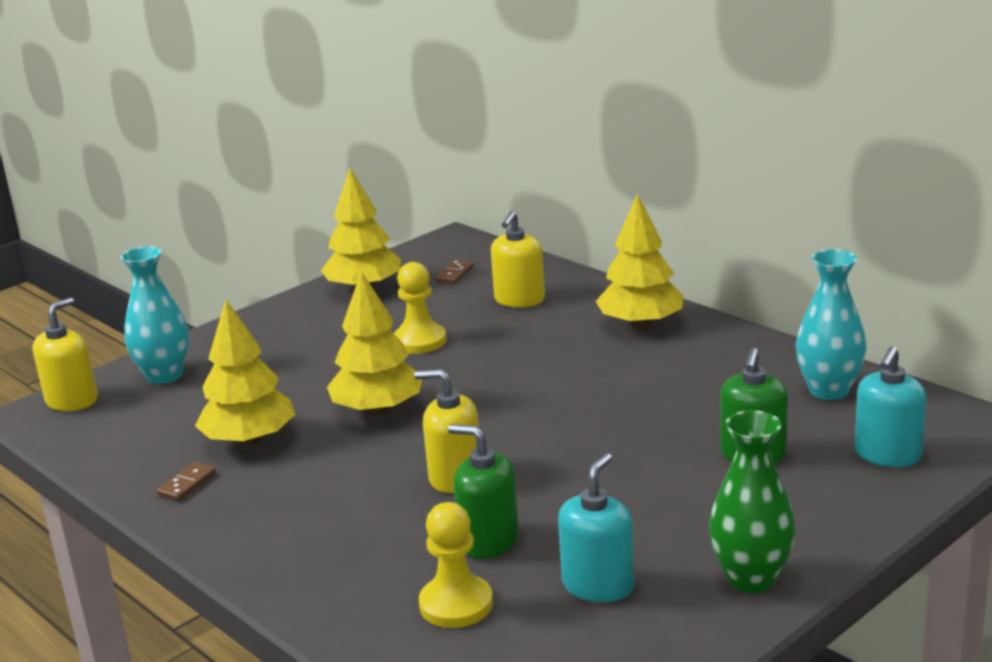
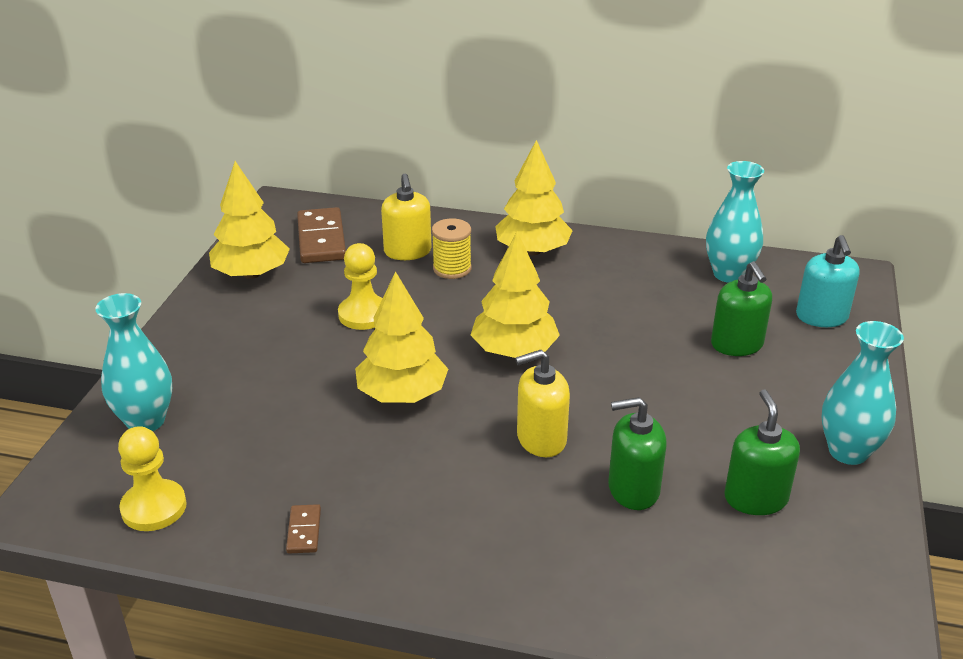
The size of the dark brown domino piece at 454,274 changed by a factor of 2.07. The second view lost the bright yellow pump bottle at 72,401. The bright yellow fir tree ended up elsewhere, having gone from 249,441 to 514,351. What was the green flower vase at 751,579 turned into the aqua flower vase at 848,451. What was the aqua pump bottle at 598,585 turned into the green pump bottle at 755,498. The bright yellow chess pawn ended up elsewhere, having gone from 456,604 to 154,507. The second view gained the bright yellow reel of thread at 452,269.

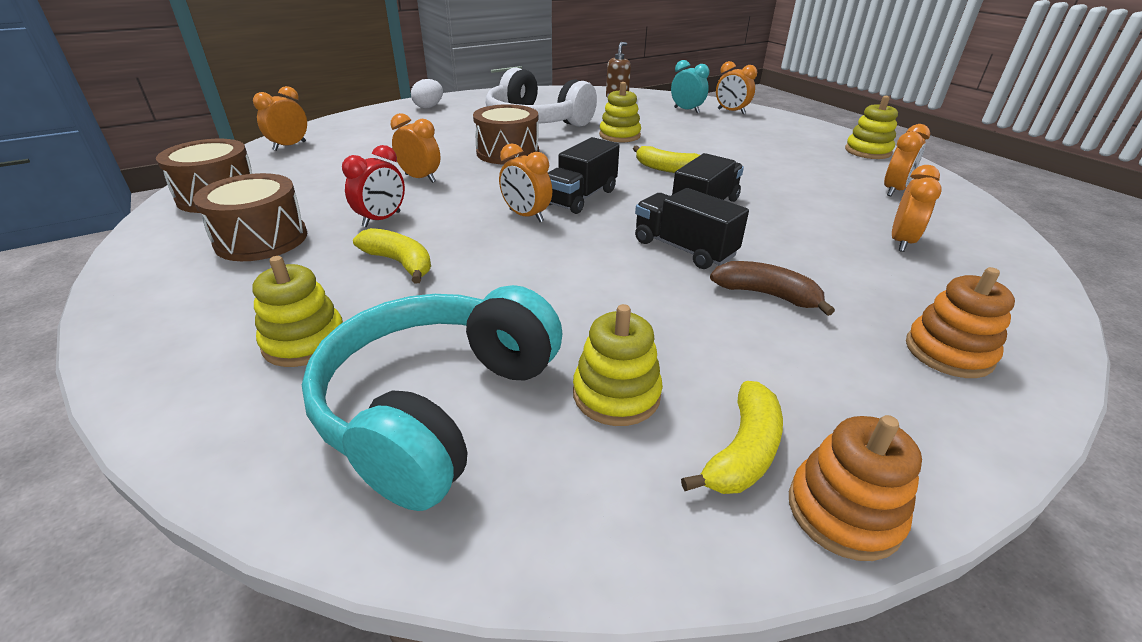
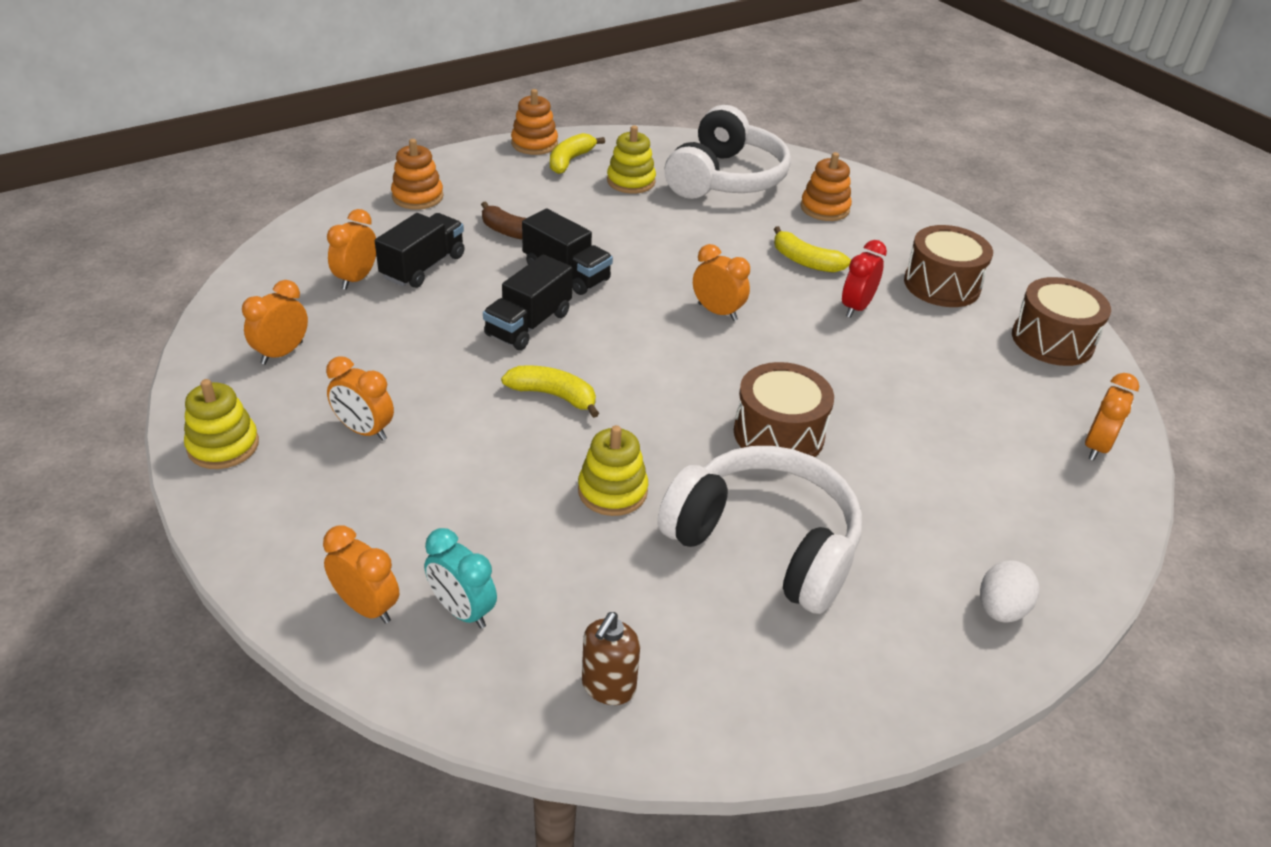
The orange clock ended up elsewhere, having gone from 420,178 to 364,431. The ebony toy truck ended up elsewhere, having gone from 581,197 to 423,267. What was the bright yellow stacking toy at 304,341 turned into the orange stacking toy at 824,208. What was the aqua over-ear headphones at 438,407 turned into the snow-white over-ear headphones at 725,178.

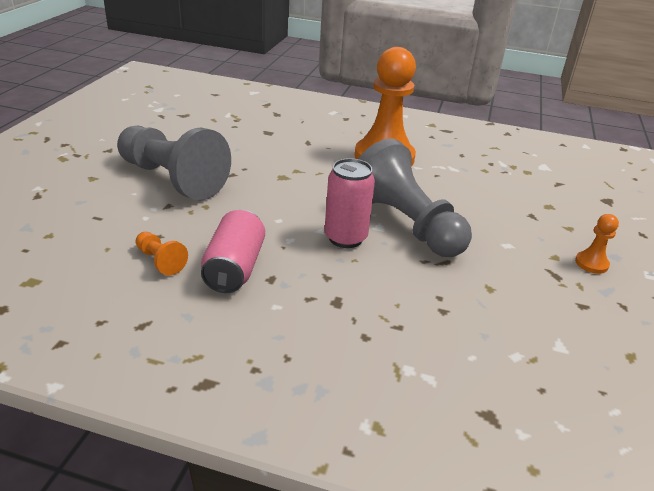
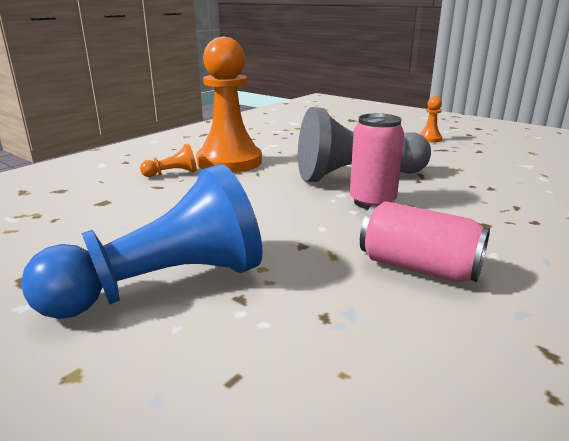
What was the grey chess pawn at 172,179 turned into the blue chess pawn at 162,285. The orange chess pawn ended up elsewhere, having gone from 160,261 to 172,173.

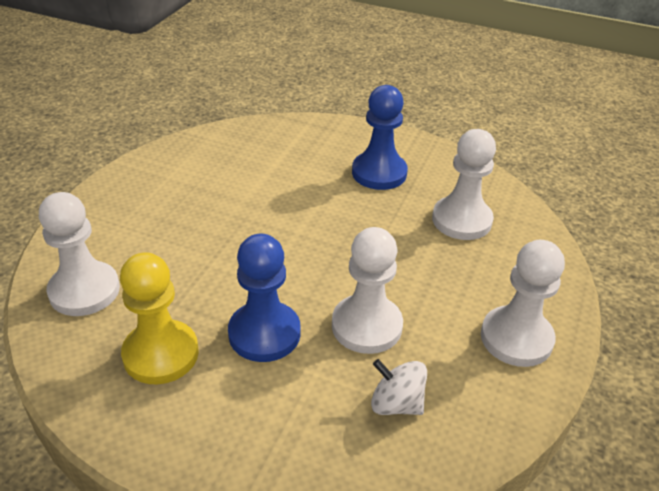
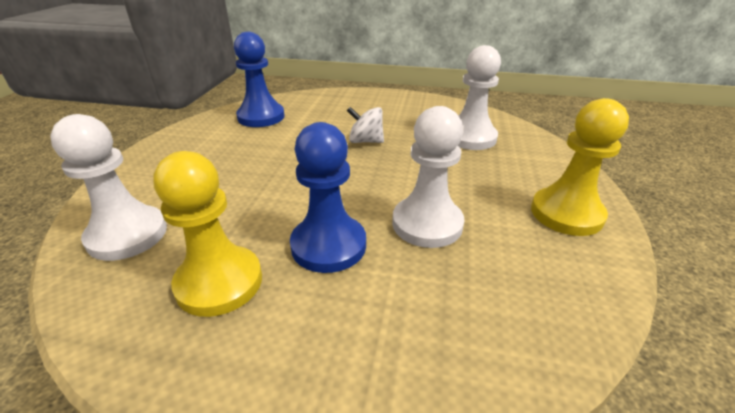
The blue chess pawn ended up elsewhere, having gone from 379,173 to 261,117. What was the snow-white chess pawn at 516,338 turned into the bright yellow chess pawn at 566,213. The snow-white toy top ended up elsewhere, having gone from 396,404 to 365,141.

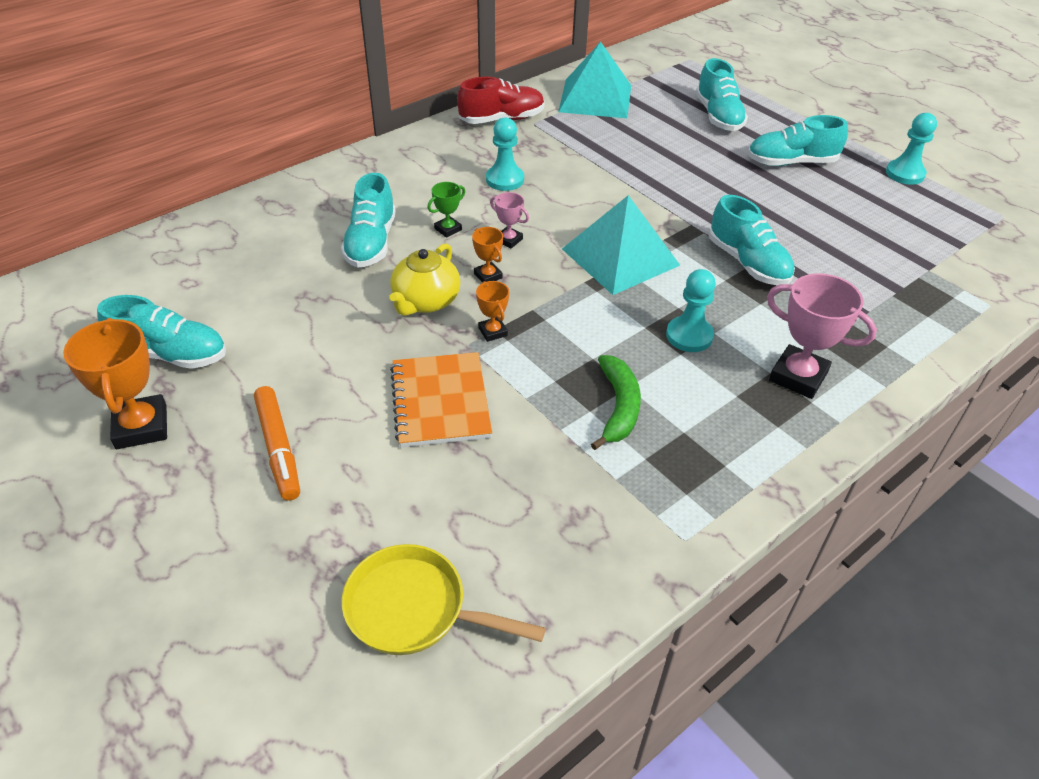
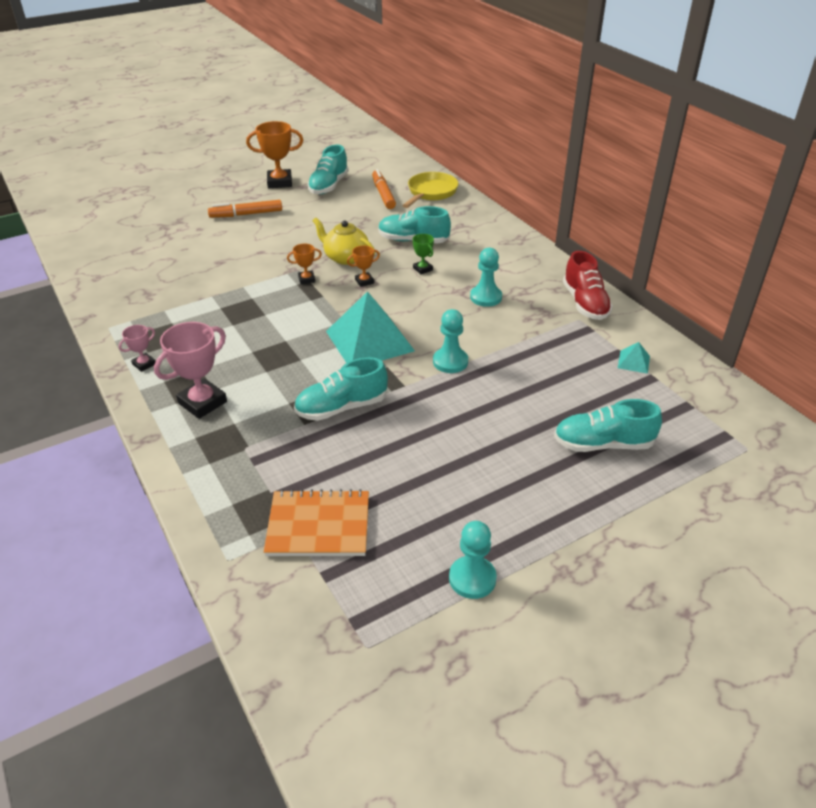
The size of the aqua solid pyramid at 595,98 changed by a factor of 0.41. The second view lost the aqua lace-up shoe at 791,162. The rose-pink award cup ended up elsewhere, having gone from 509,240 to 144,364. The aqua chess pawn ended up elsewhere, having gone from 689,336 to 450,362. The orange notebook ended up elsewhere, having gone from 440,402 to 318,525. The second view lost the green banana fruit at 618,407. The bright yellow skillet ended up elsewhere, having gone from 414,609 to 431,193. The second view gained the orange marker pen at 383,194.

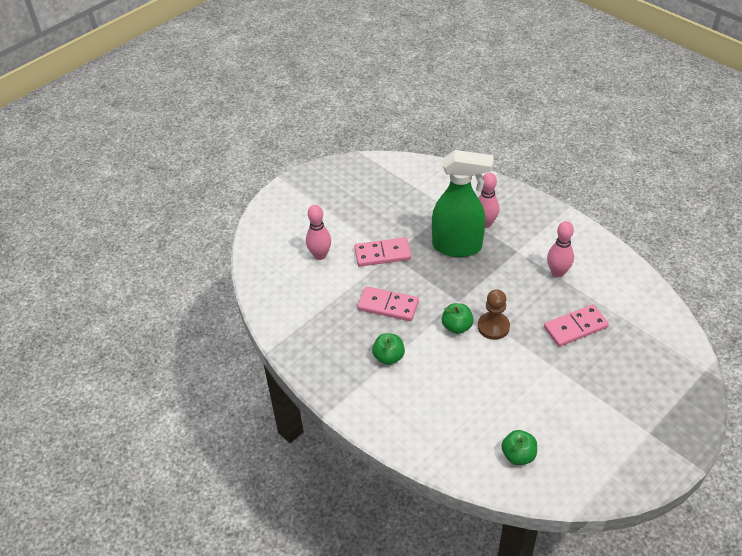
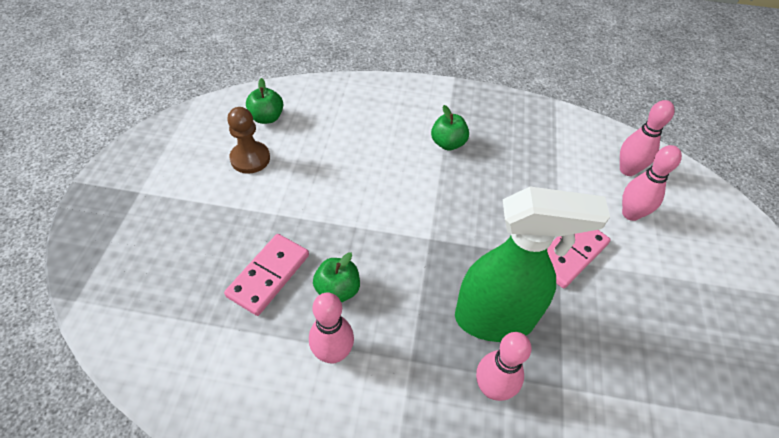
The green spray bottle at 457,246 ended up facing another way, 150 degrees counterclockwise from before. The second view lost the rose-pink domino piece at 388,306. The dark brown chess pawn ended up elsewhere, having gone from 493,327 to 250,158. The green apple ended up elsewhere, having gone from 457,327 to 337,290. The second view gained the rose-pink skittle at 627,170.

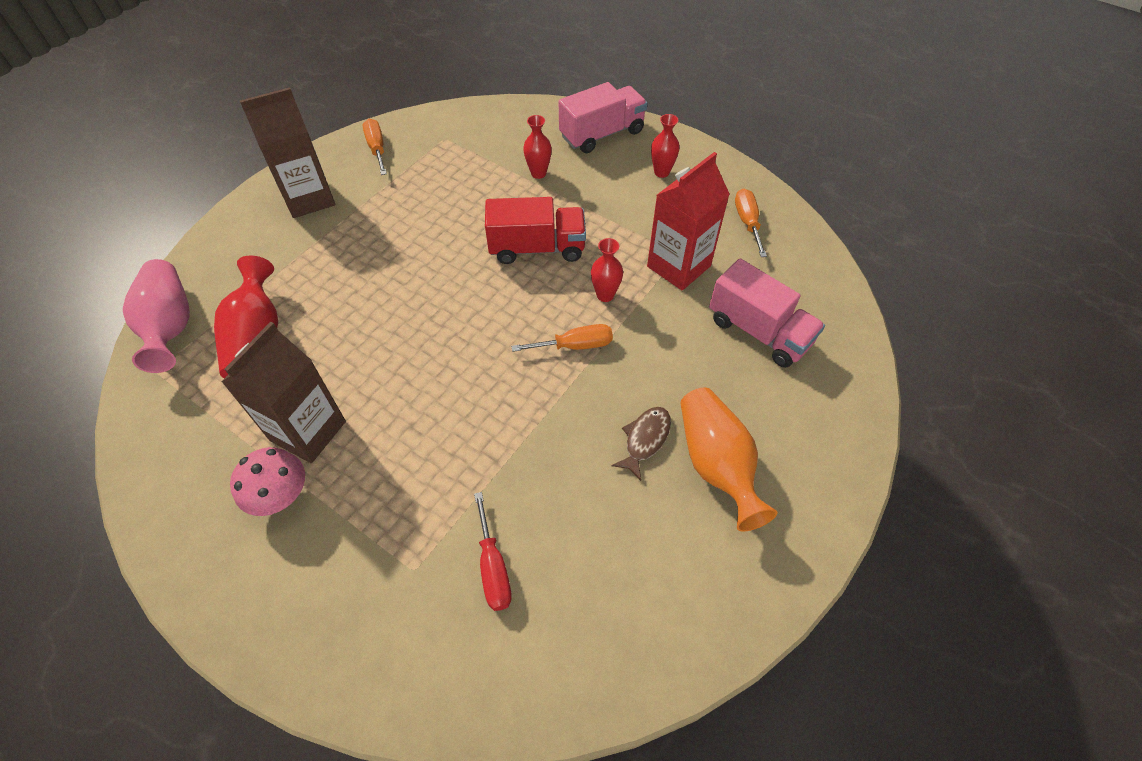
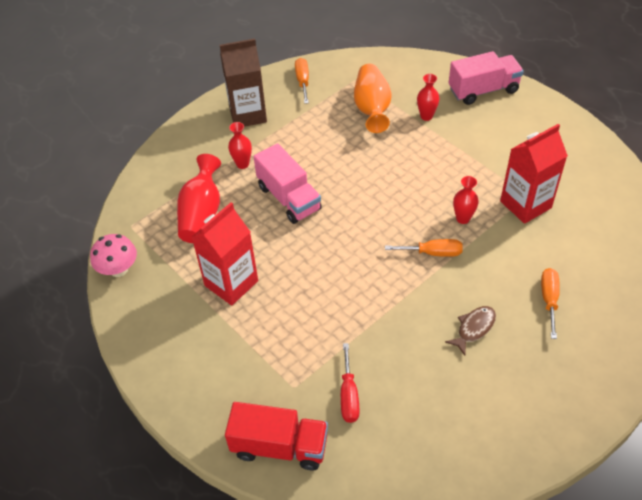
The scarlet flower vase ended up elsewhere, having gone from 661,172 to 242,164. The orange flat screwdriver ended up elsewhere, having gone from 747,222 to 549,300. The scarlet toy truck ended up elsewhere, having gone from 537,248 to 279,446. The rose-pink toy truck ended up elsewhere, having gone from 758,331 to 289,198. The second view lost the rose-pink flower vase at 170,326. What was the dark brown juice carton at 308,431 turned into the scarlet juice carton at 231,283. The orange flower vase ended up elsewhere, having gone from 716,464 to 372,108. The rose-pink fungus ended up elsewhere, having gone from 281,496 to 118,269.

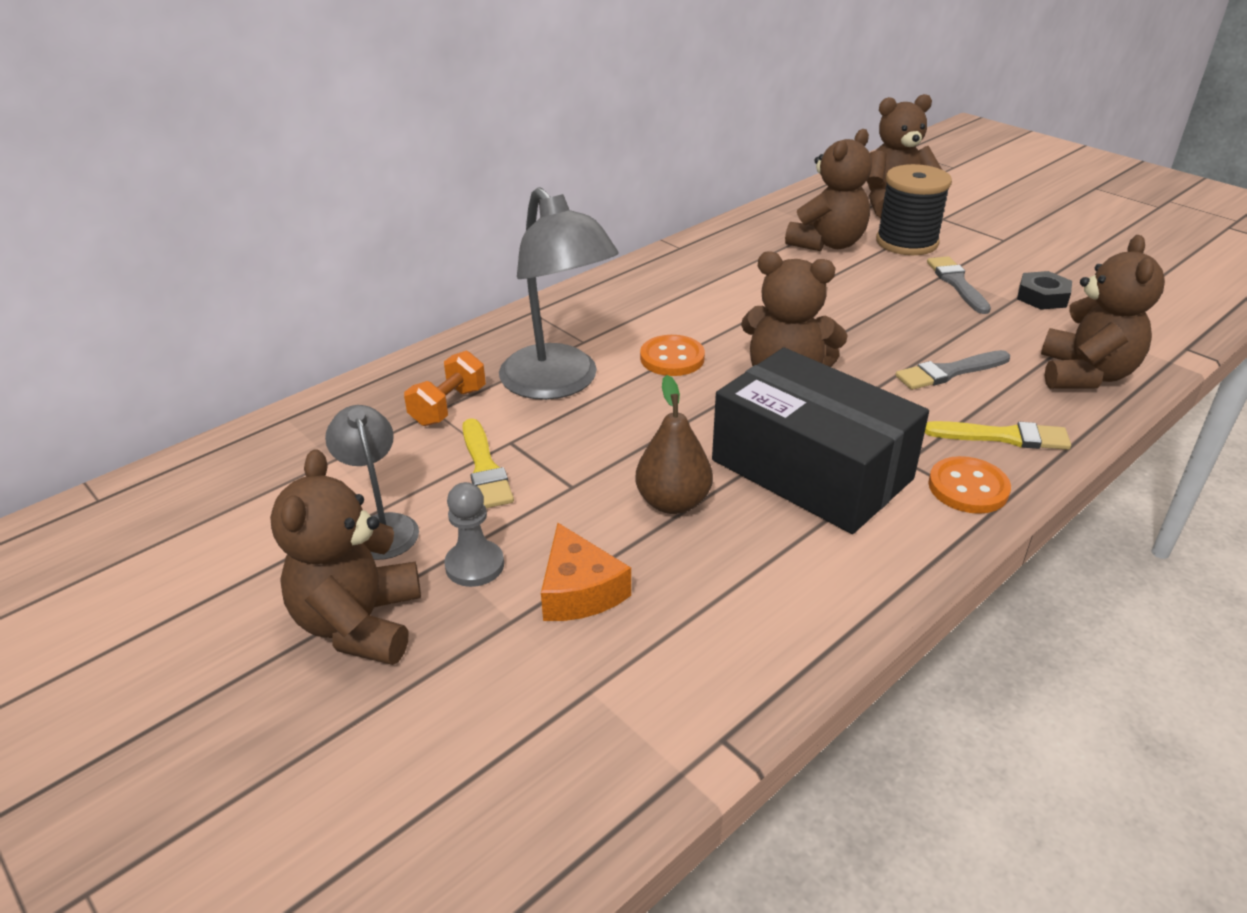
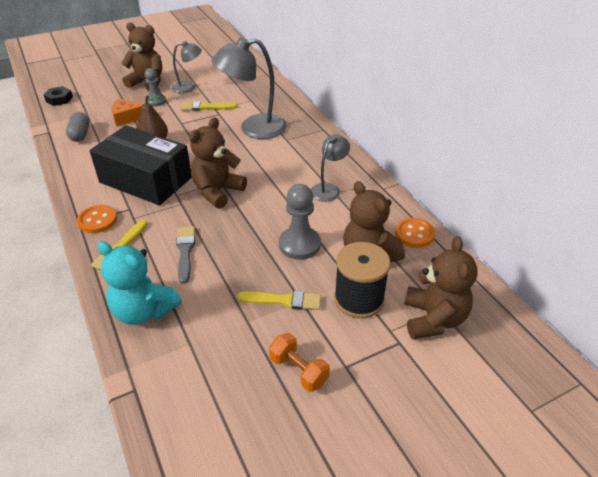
What was the dark brown teddy bear at 1085,375 turned into the aqua teddy bear at 144,311. What was the grey paint brush at 957,283 turned into the bright yellow paint brush at 283,301. The ebony nut ended up elsewhere, having gone from 1042,297 to 59,99. The orange button ended up elsewhere, having gone from 672,358 to 414,234. The ebony box at 811,469 ended up facing another way, 60 degrees clockwise from before. The orange hand weight ended up elsewhere, having gone from 448,406 to 298,370. The second view gained the grey pill shape at 80,134. The second view gained the grey desk lamp at 328,189. The second view gained the grey chess pawn at 299,244.

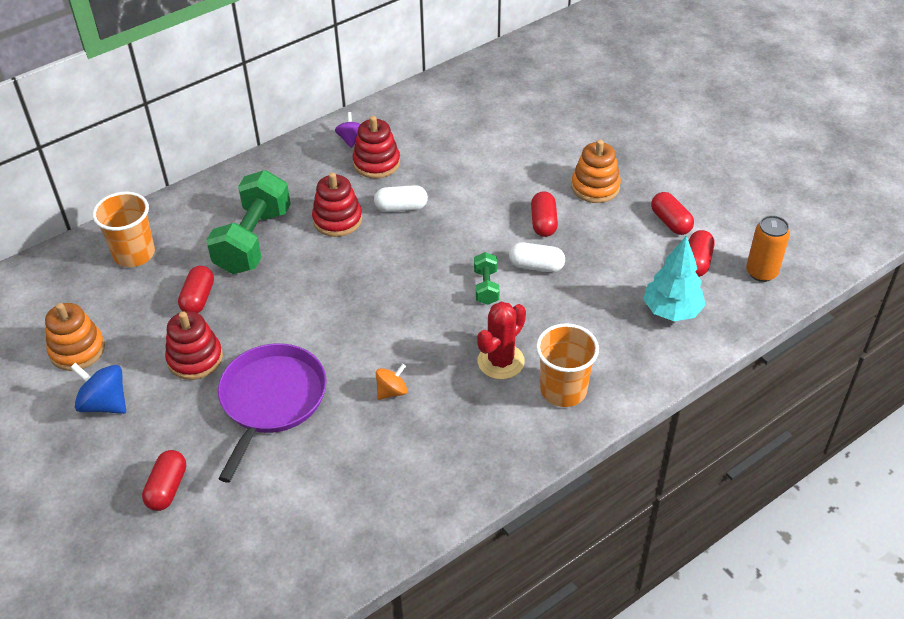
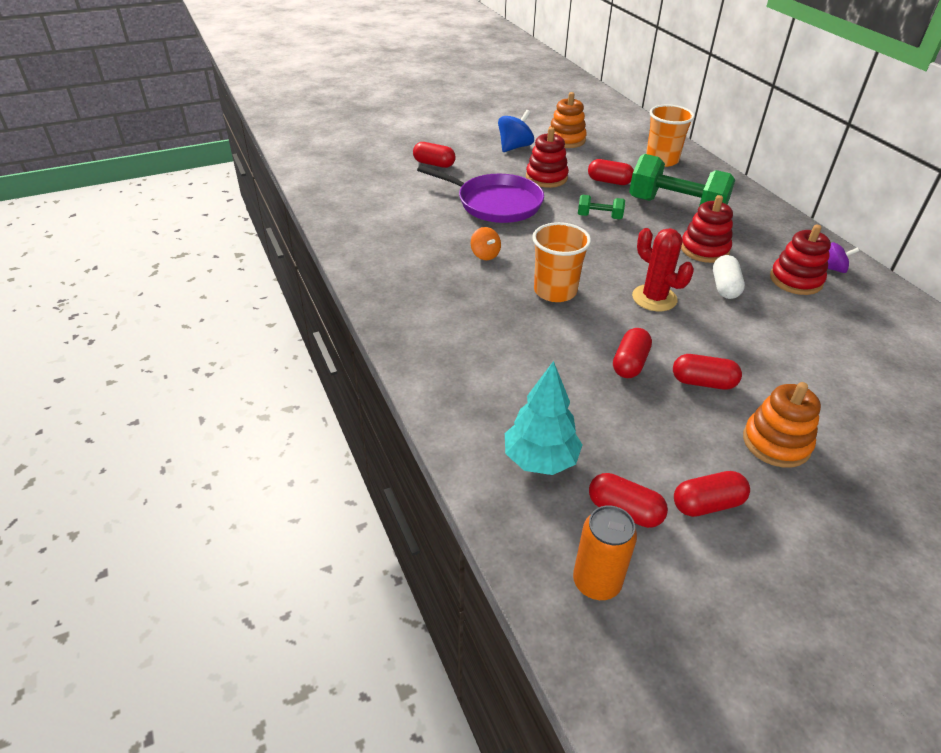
What was the snow-white pill shape at 536,266 turned into the scarlet pill shape at 630,363. The green hand weight ended up elsewhere, having gone from 486,287 to 599,217. The scarlet saguaro cactus ended up elsewhere, having gone from 501,361 to 654,298. The orange tumbler ended up elsewhere, having gone from 563,390 to 555,291.

